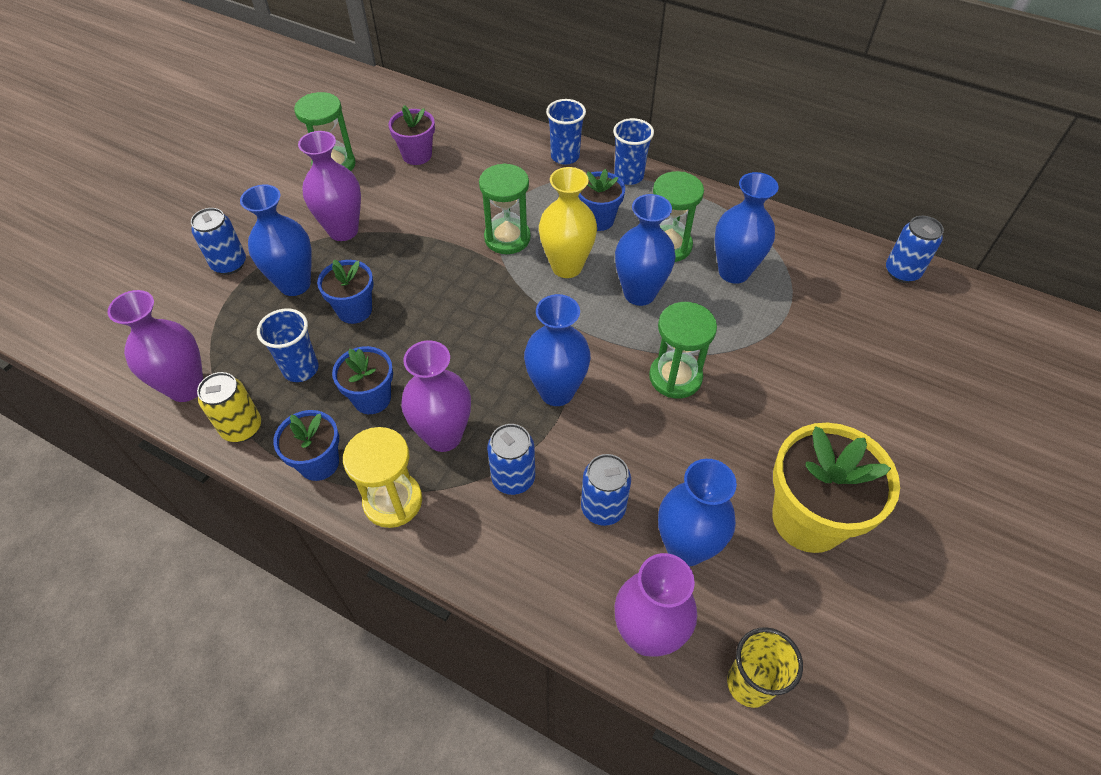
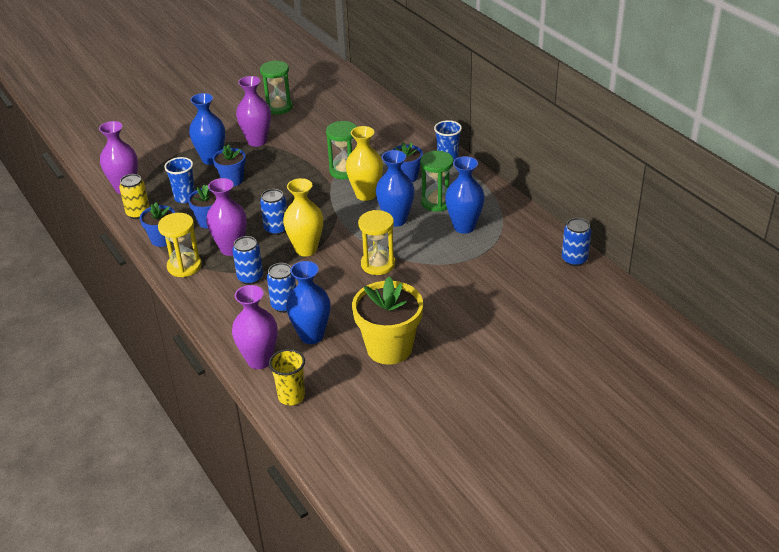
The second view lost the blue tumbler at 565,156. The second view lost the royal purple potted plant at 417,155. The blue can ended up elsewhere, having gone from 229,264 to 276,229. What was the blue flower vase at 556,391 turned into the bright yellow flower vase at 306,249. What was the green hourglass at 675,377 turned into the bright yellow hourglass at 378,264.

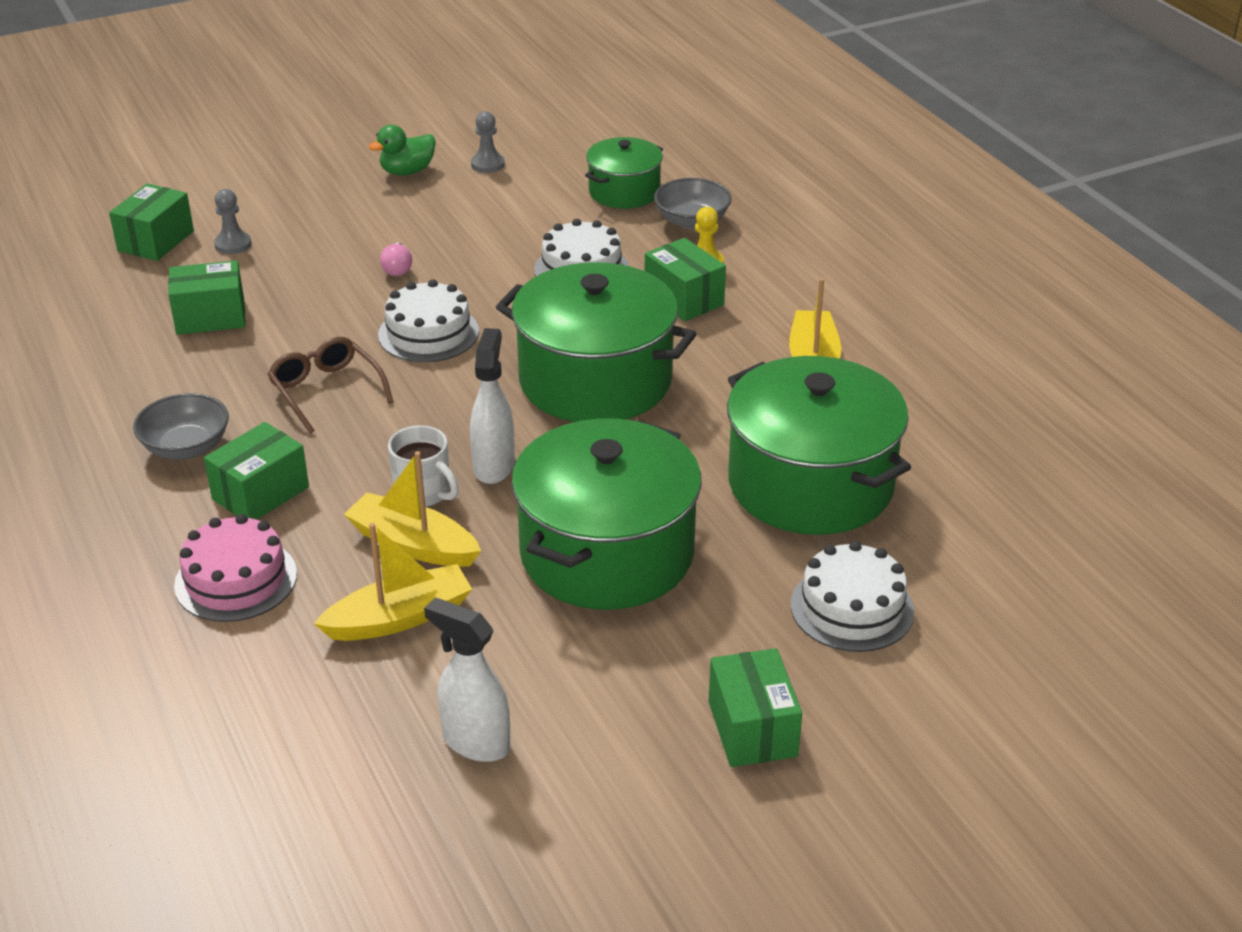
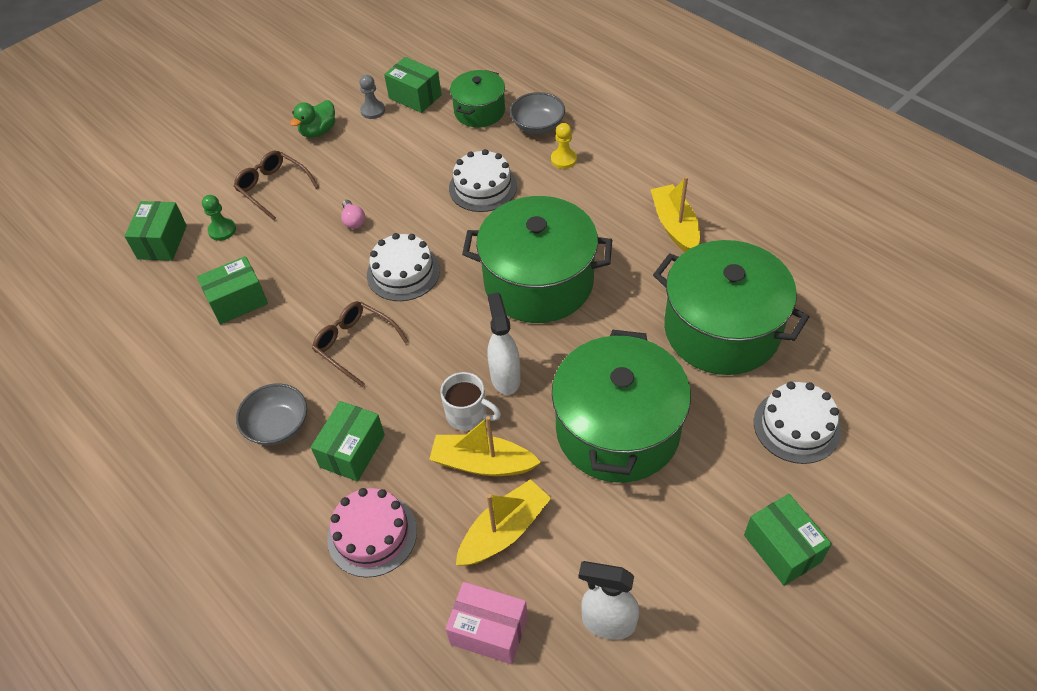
What was the grey chess pawn at 233,244 turned into the green chess pawn at 222,230. The green box ended up elsewhere, having gone from 684,299 to 415,97. The second view gained the dark brown spectacles at 273,188. The second view gained the rose-pink box at 489,630.

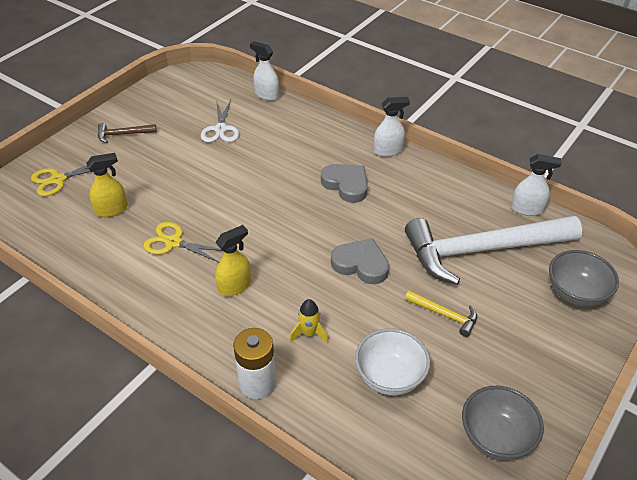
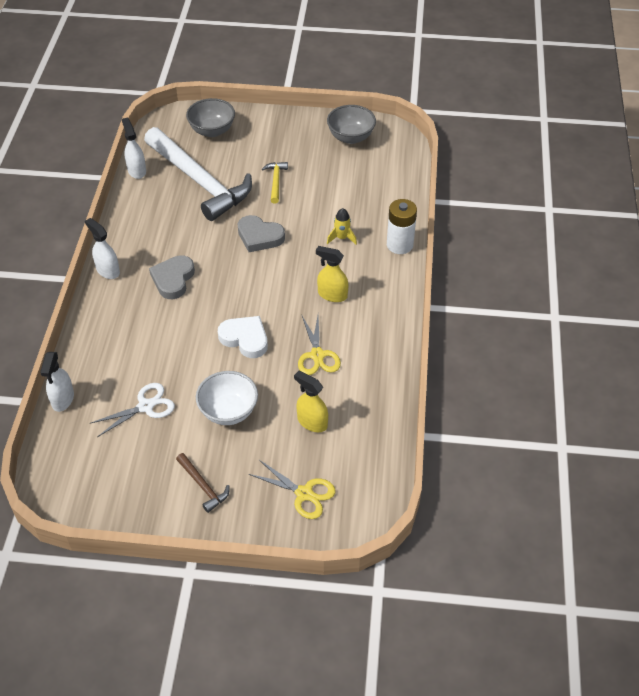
The grey heart shape at 361,264 ended up facing another way, 60 degrees counterclockwise from before. The snow-white bowl ended up elsewhere, having gone from 390,377 to 228,411. The second view gained the snow-white heart shape at 245,339.

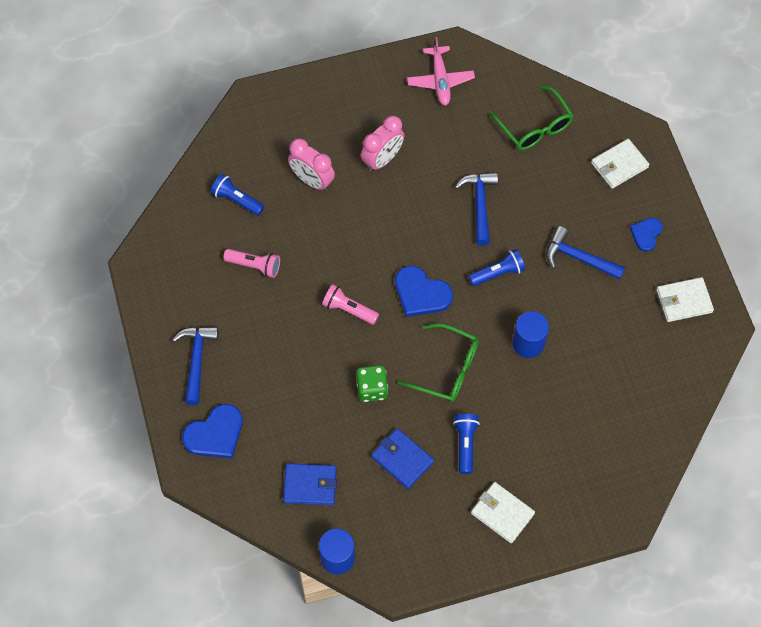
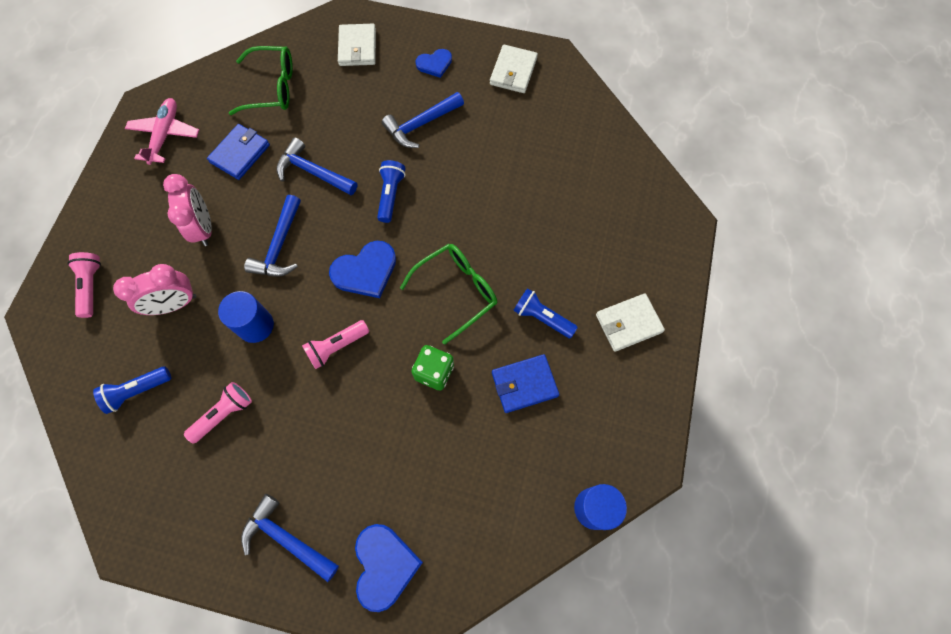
The rose-pink plane at 440,80 ended up facing another way, 105 degrees counterclockwise from before. The blue heart shape at 646,234 ended up facing another way, 75 degrees counterclockwise from before. The blue cylinder shape ended up elsewhere, having gone from 528,343 to 255,325. The blue billfold ended up elsewhere, having gone from 310,485 to 240,153. The second view gained the blue claw hammer at 279,246. The second view gained the rose-pink pocket torch at 91,286.

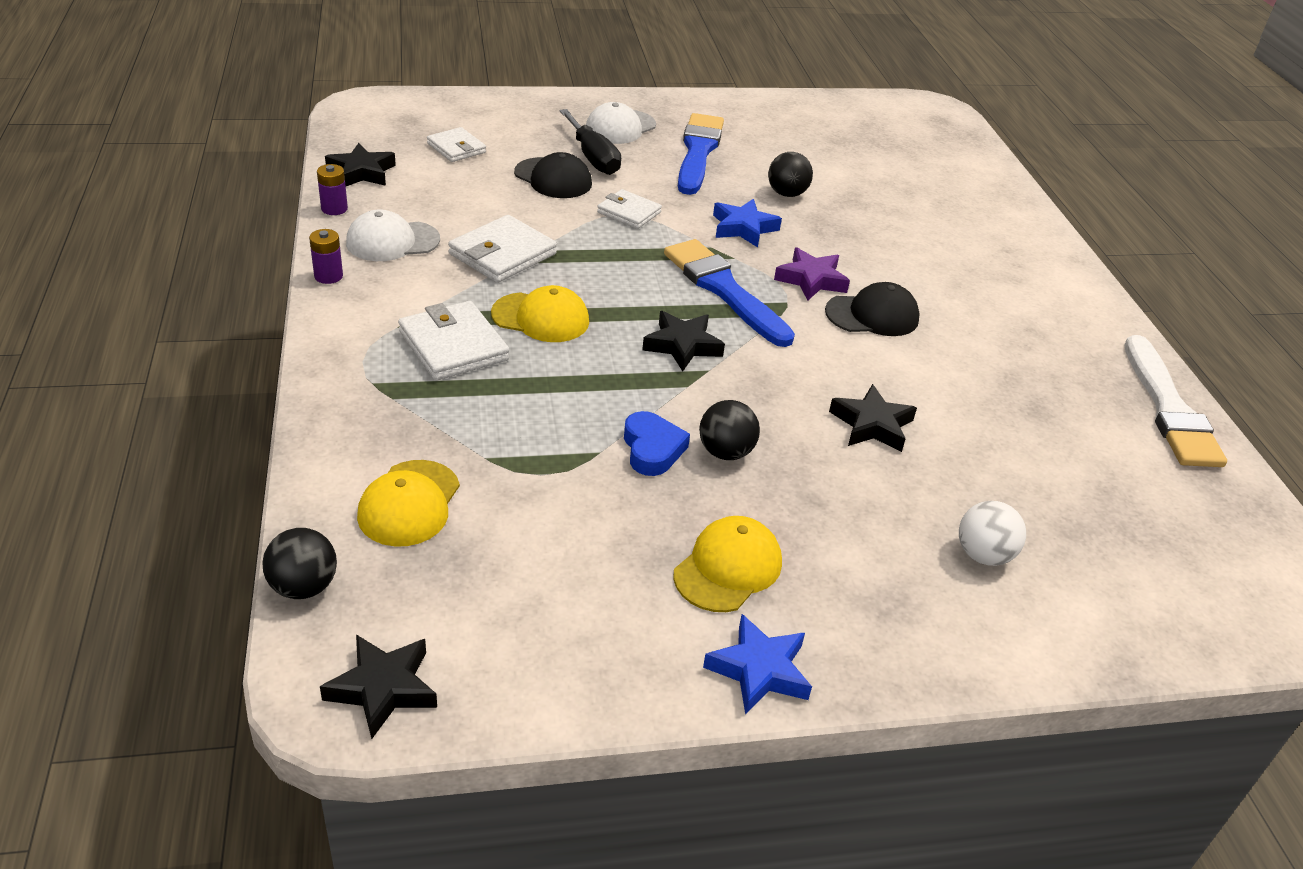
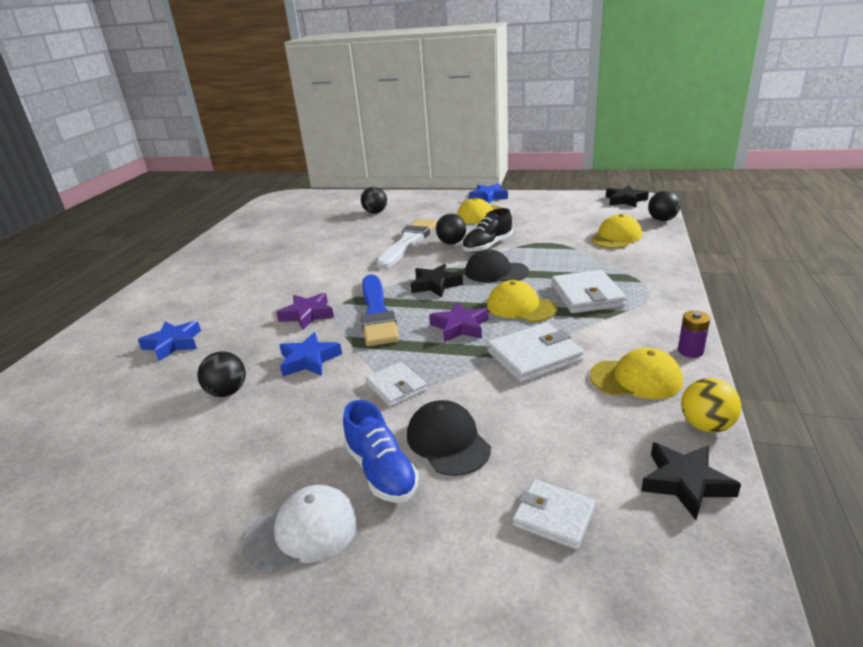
Where the ebony flat screwdriver stood at 593,158, the blue lace-up shoe came to stand at 381,471. The second view lost the blue paint brush at 698,152. The snow-white billfold at 456,148 ended up facing another way, 45 degrees counterclockwise from before. Where the royal purple power cell stood at 334,209, the bright yellow play ball came to stand at 706,425. What was the snow-white peaked cap at 392,241 turned into the bright yellow peaked cap at 636,379. The ebony peaked cap ended up elsewhere, having gone from 872,315 to 496,272. The snow-white paint brush ended up elsewhere, having gone from 1169,409 to 408,242. The second view lost the ebony star at 872,425. Where the blue heart shape stood at 652,449, the ebony lace-up shoe came to stand at 487,246. What was the snow-white play ball at 983,555 turned into the ebony play ball at 375,212. The second view gained the royal purple star at 460,327. The second view gained the blue star at 173,344.

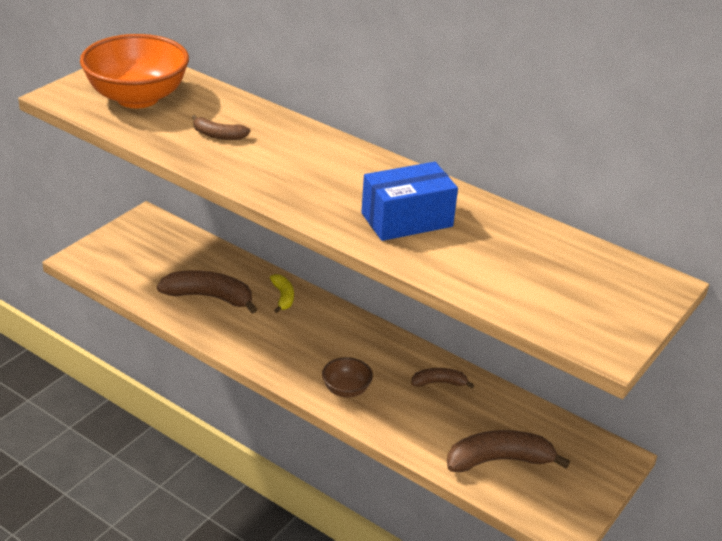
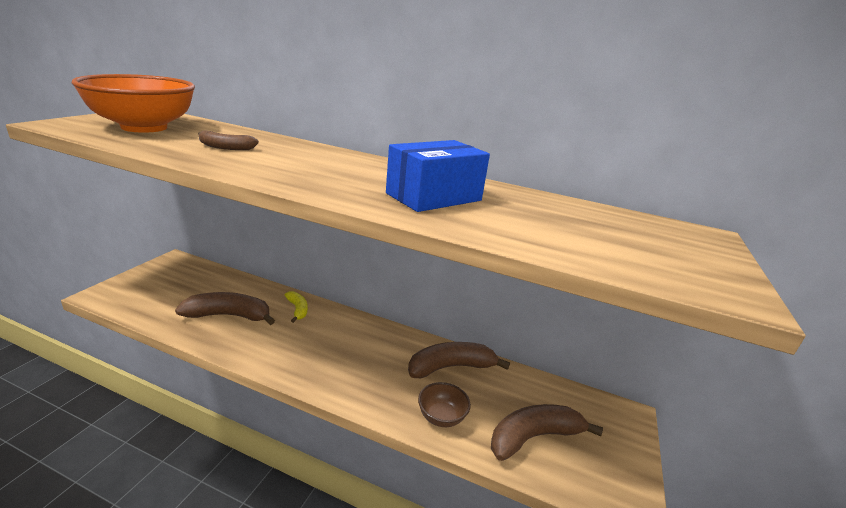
The dark brown bowl ended up elsewhere, having gone from 346,390 to 441,417. The size of the dark brown banana fruit at 439,383 changed by a factor of 1.82.

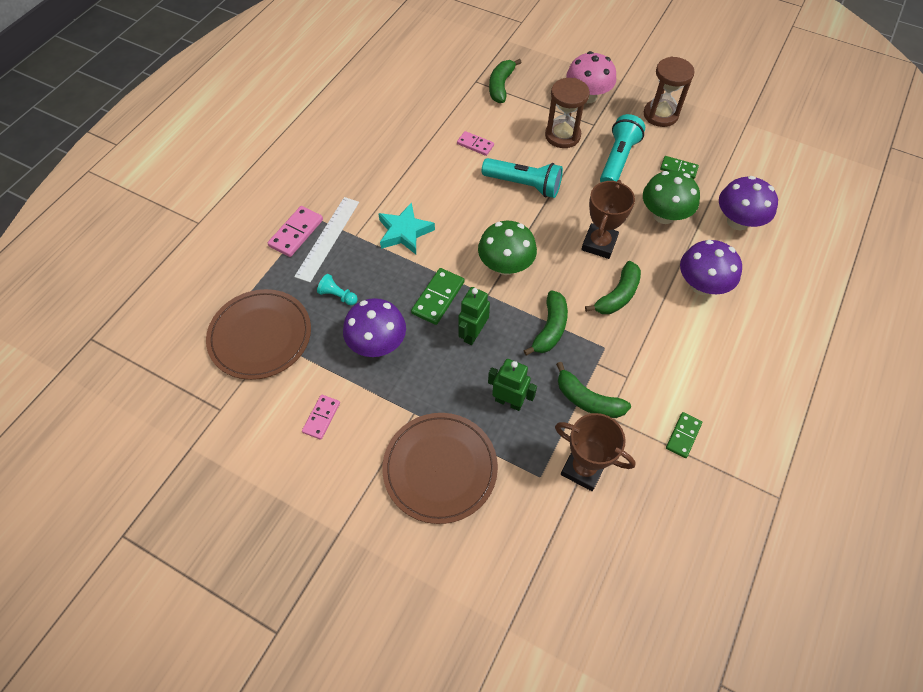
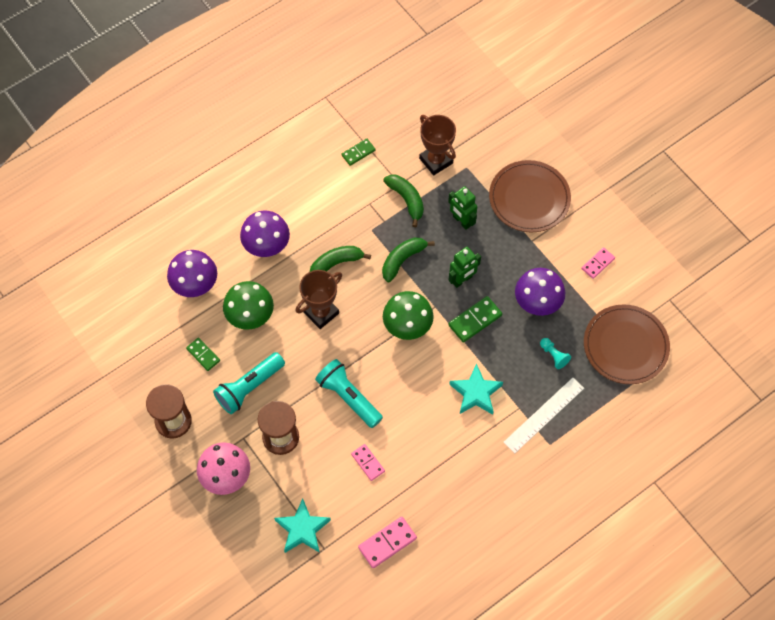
Where the green banana fruit stood at 501,86, the aqua star came to stand at 302,529. The rose-pink domino piece ended up elsewhere, having gone from 296,233 to 387,543.

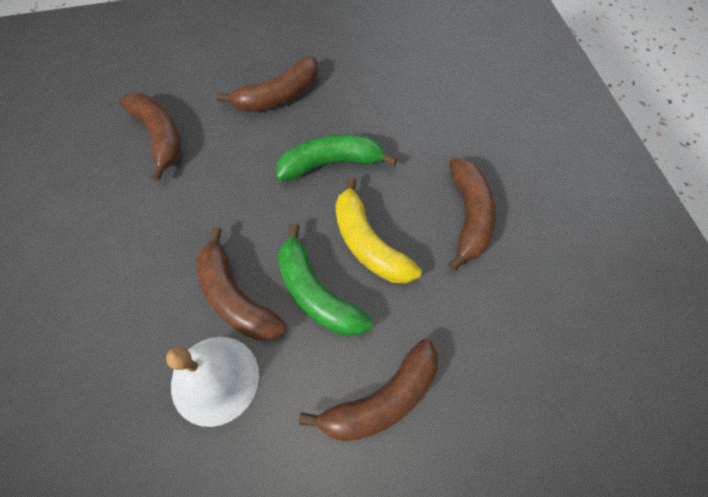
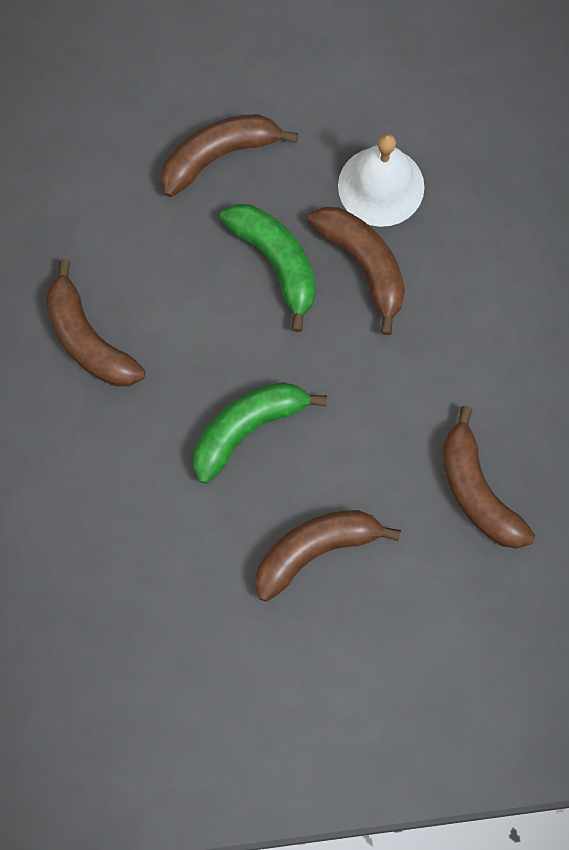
The green banana fruit at 331,163 ended up facing another way, 150 degrees clockwise from before. The dark brown banana fruit at 469,216 ended up facing another way, 45 degrees counterclockwise from before. The second view lost the bright yellow banana fruit at 368,243.

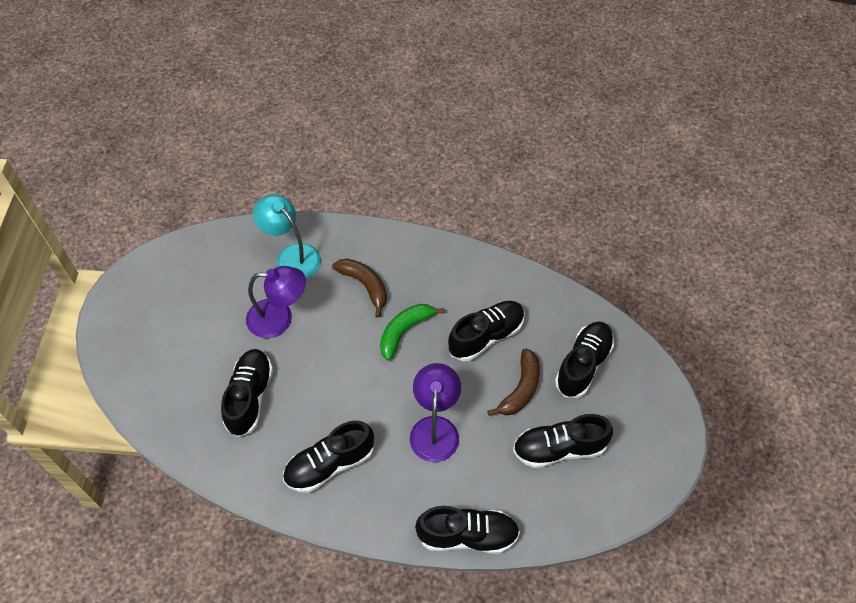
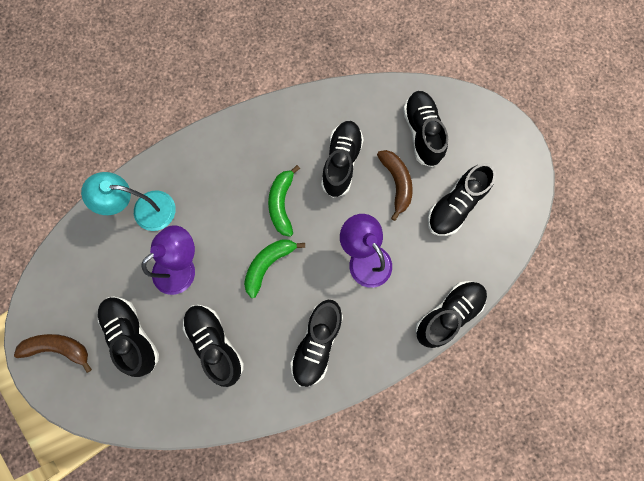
The dark brown banana fruit ended up elsewhere, having gone from 365,286 to 59,348. The second view gained the green banana fruit at 268,264. The second view gained the ebony lace-up shoe at 133,334.

